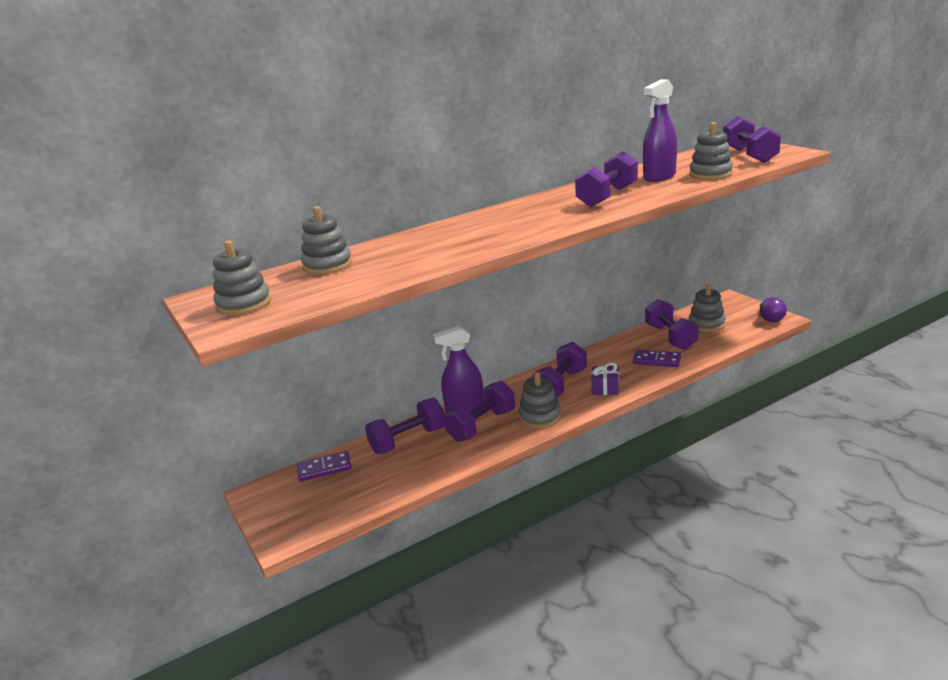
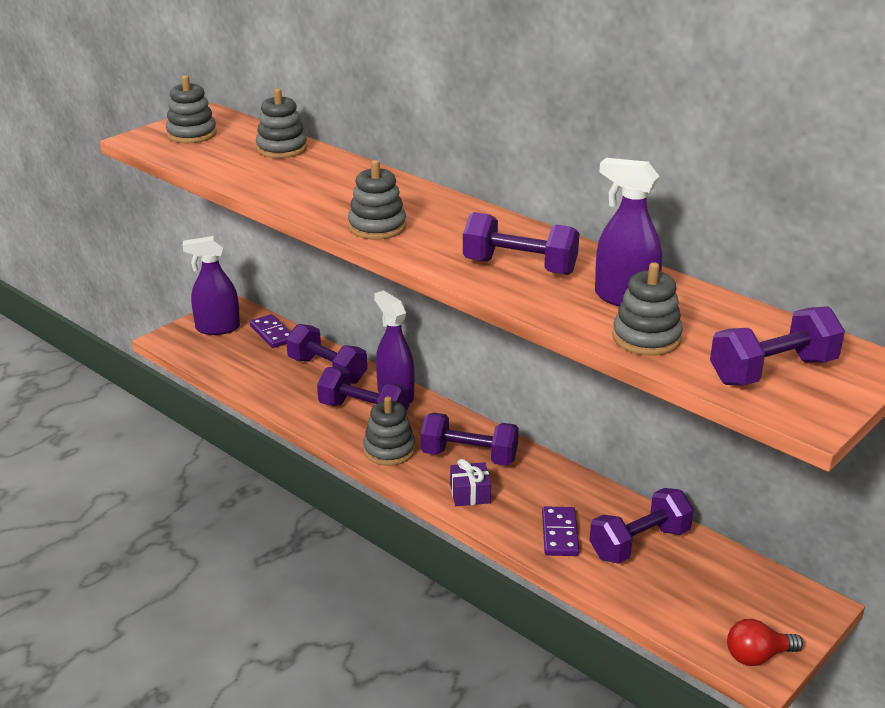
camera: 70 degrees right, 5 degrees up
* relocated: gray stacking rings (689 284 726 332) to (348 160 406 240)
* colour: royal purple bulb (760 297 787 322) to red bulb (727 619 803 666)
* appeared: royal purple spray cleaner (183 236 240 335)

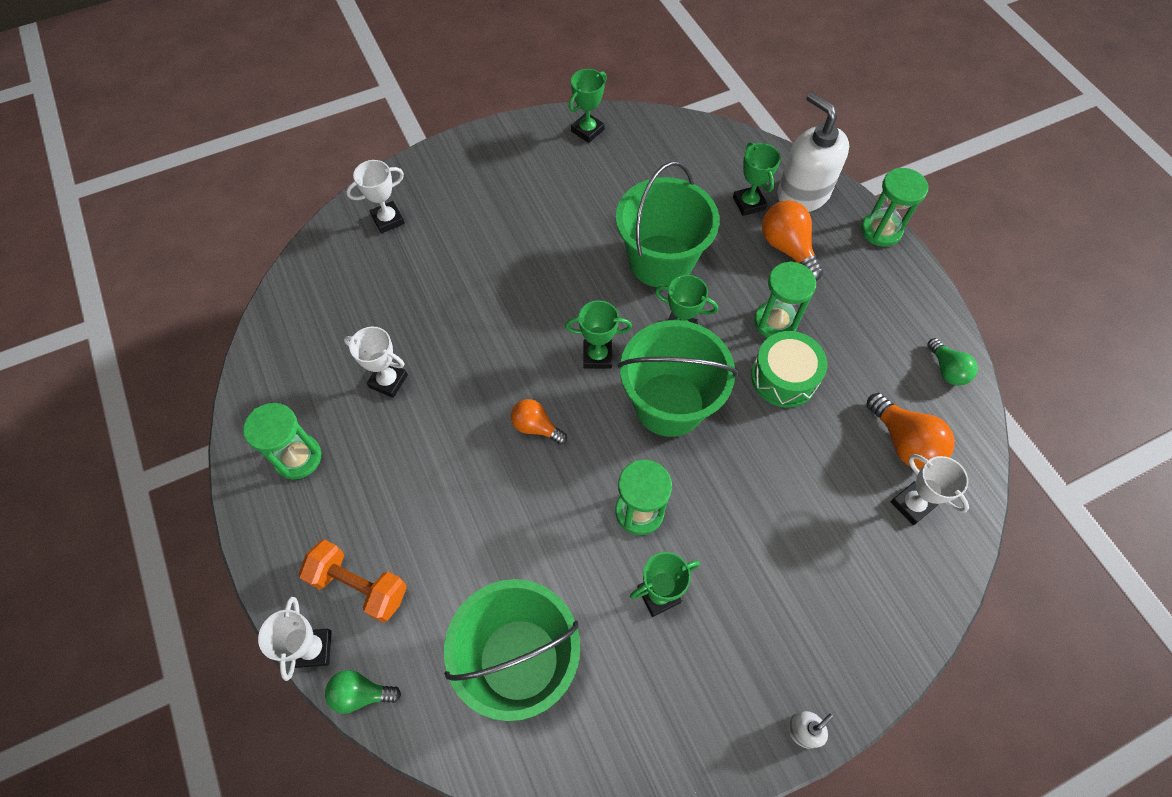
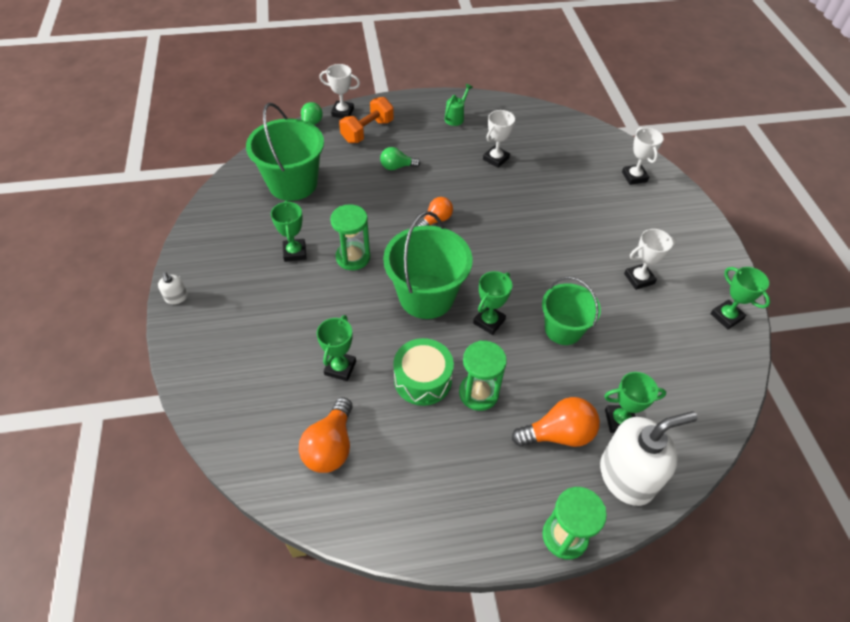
camera: 105 degrees right, 10 degrees down
* size: leaf-green bucket (616 161 719 287) = (542 277 601 345) x0.65
* relocated: leaf-green award cup (565 300 632 369) to (317 315 356 381)
* relocated: leaf-green bulb (927 338 978 386) to (380 147 420 170)
* spun: orange-coloured bulb (866 393 955 469) = (299 397 353 473) 60 degrees counterclockwise
* exchanged: leaf-green sand timer (243 403 322 480) to leaf-green sprinkling can (445 84 473 126)
* relocated: snow-white award cup (891 454 969 525) to (624 229 676 290)

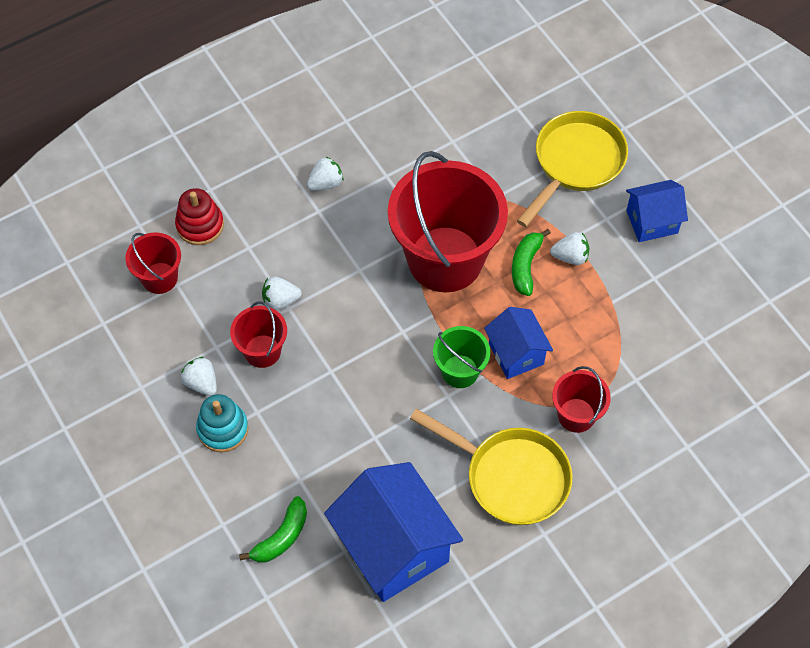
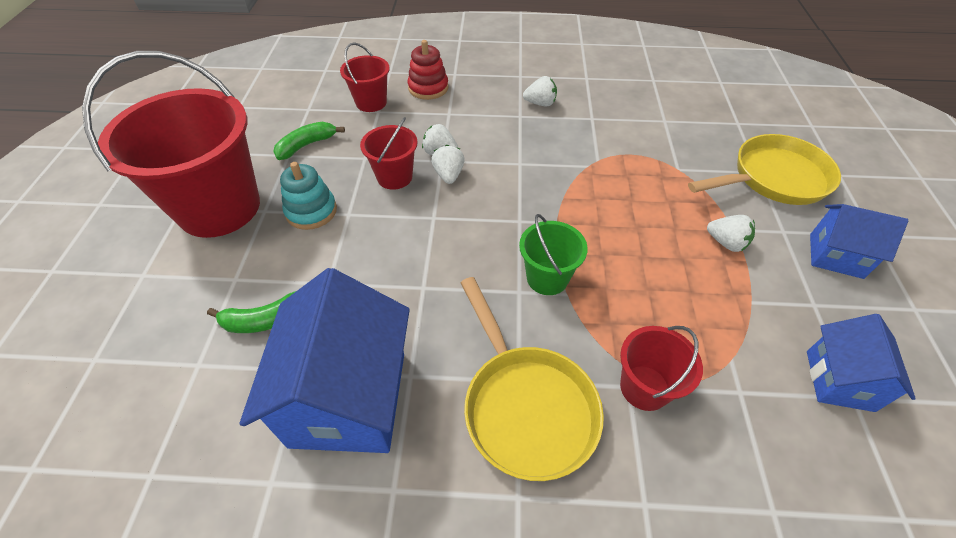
camera: 35 degrees right, 10 degrees down
* relocated: red bucket (388 151 508 292) to (82 51 260 238)
* relocated: leaf-green toy banana (512 229 551 296) to (273 122 345 160)
* relocated: royal blue house (484 307 553 379) to (807 314 916 412)
* relocated: snow-white toy strawberry (181 357 217 396) to (431 145 465 184)

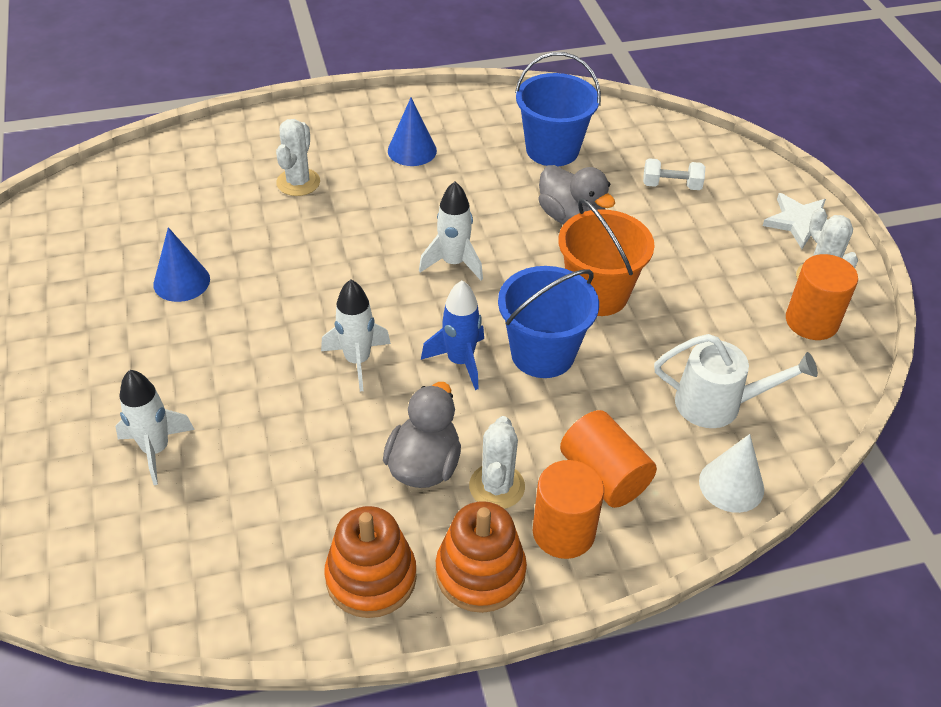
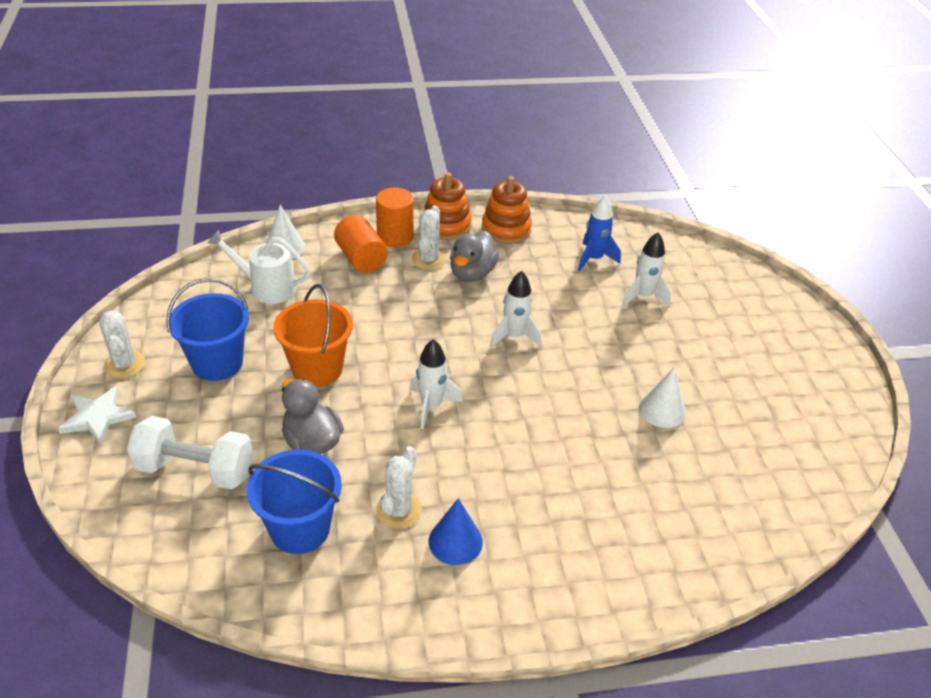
camera: 175 degrees left, 5 degrees down
* relocated: snow-white prickly plant (276 119 320 196) to (376 446 422 529)
* size: snow-white dumbbell (643 158 705 190) = (127 416 253 490) x1.86
* colour: royal blue cone shape (153 227 210 302) to snow-white cone shape (639 367 686 428)
* missing: orange-coloured cylinder (786 254 858 340)
* relocated: royal blue bucket (498 266 599 378) to (166 278 249 381)
* relocated: royal blue toy rocket (421 280 484 390) to (578 195 621 272)

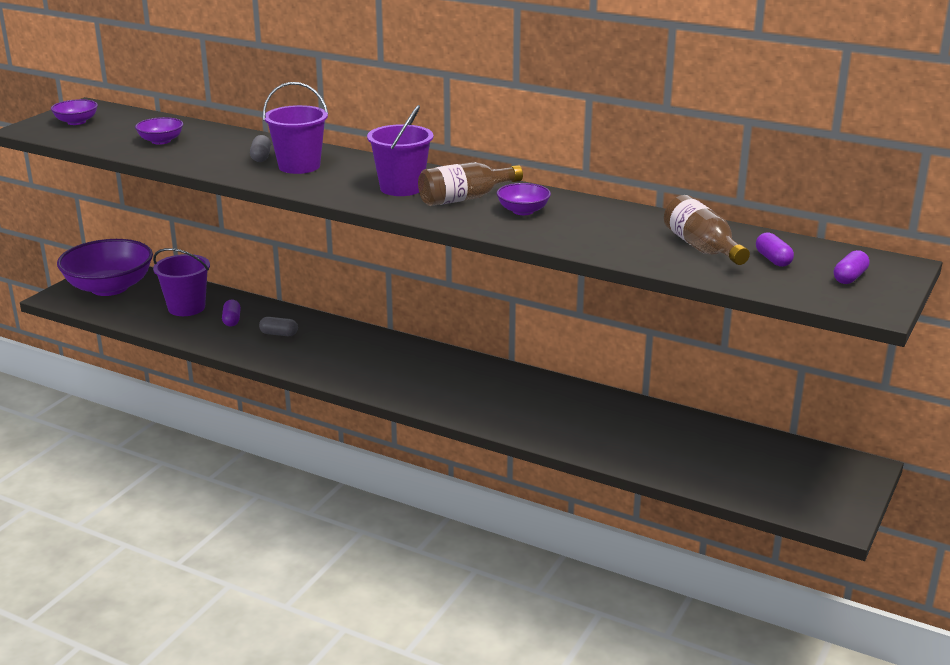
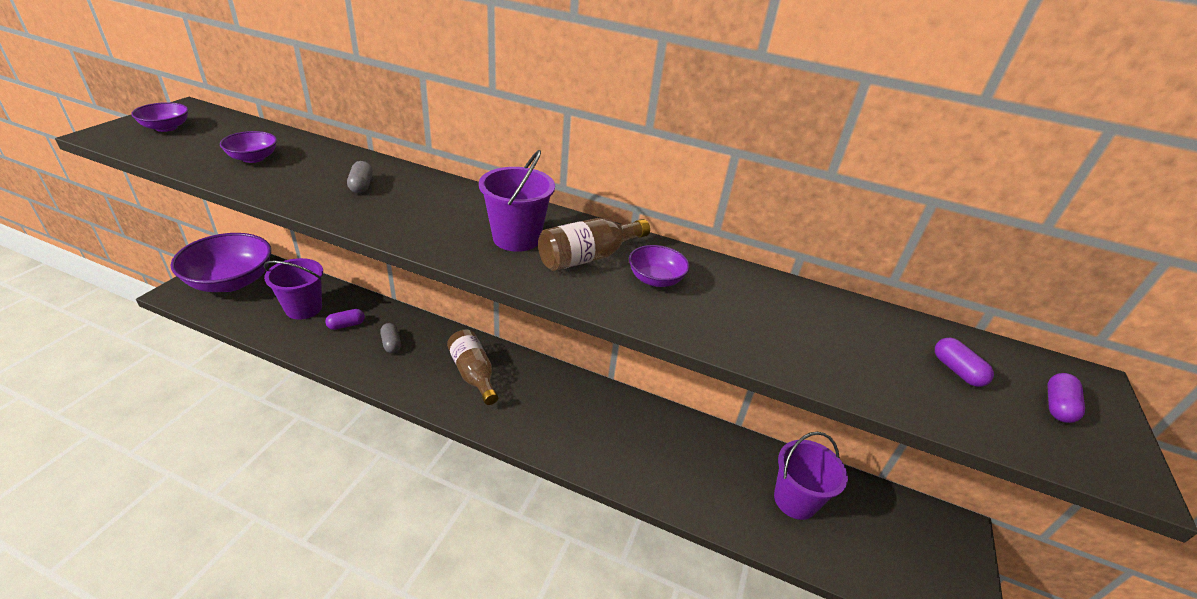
camera: 10 degrees left, 10 degrees up
* relocated: royal purple bucket (263 82 329 174) to (774 432 848 520)
* relocated: brown bottle (664 195 750 265) to (447 330 498 405)
* spun: royal purple pill shape (222 299 241 326) = (325 309 365 330) 75 degrees clockwise
* spun: gray pill shape (259 317 298 336) = (380 323 401 353) 60 degrees clockwise

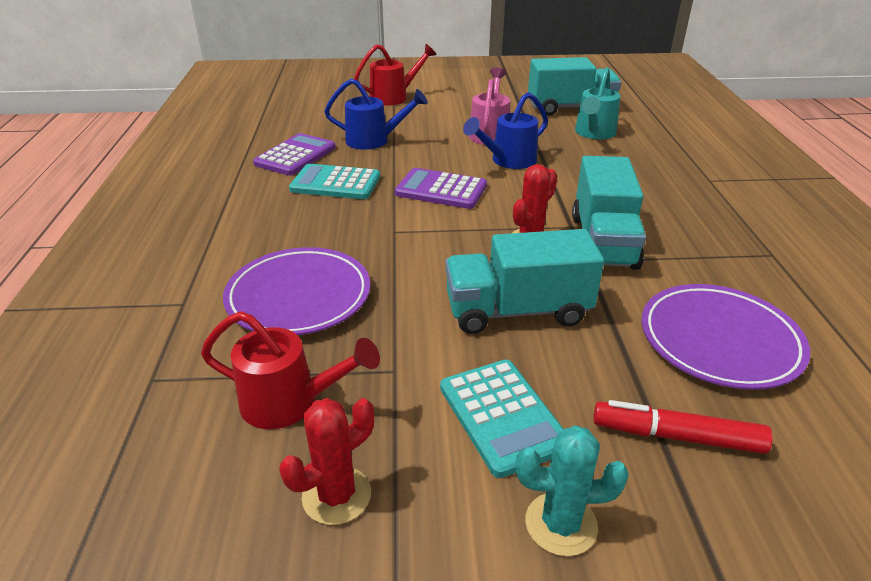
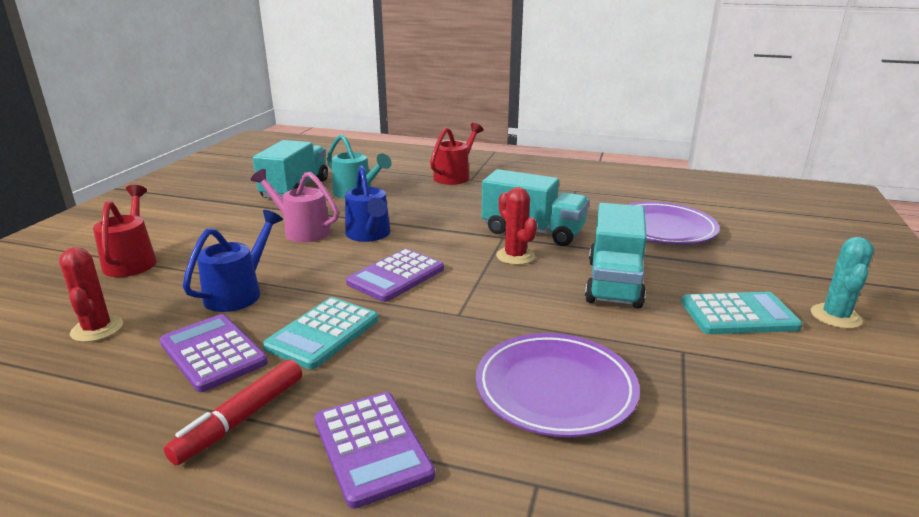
camera: 70 degrees left, 10 degrees down
* relocated: red sprinkling can (201 311 380 429) to (430 123 484 185)
* relocated: red prickly plant (279 398 374 525) to (59 247 123 342)
* relocated: red felt pen (593 400 773 454) to (164 360 302 465)
* appeared: royal purple pocket calculator (315 392 435 509)

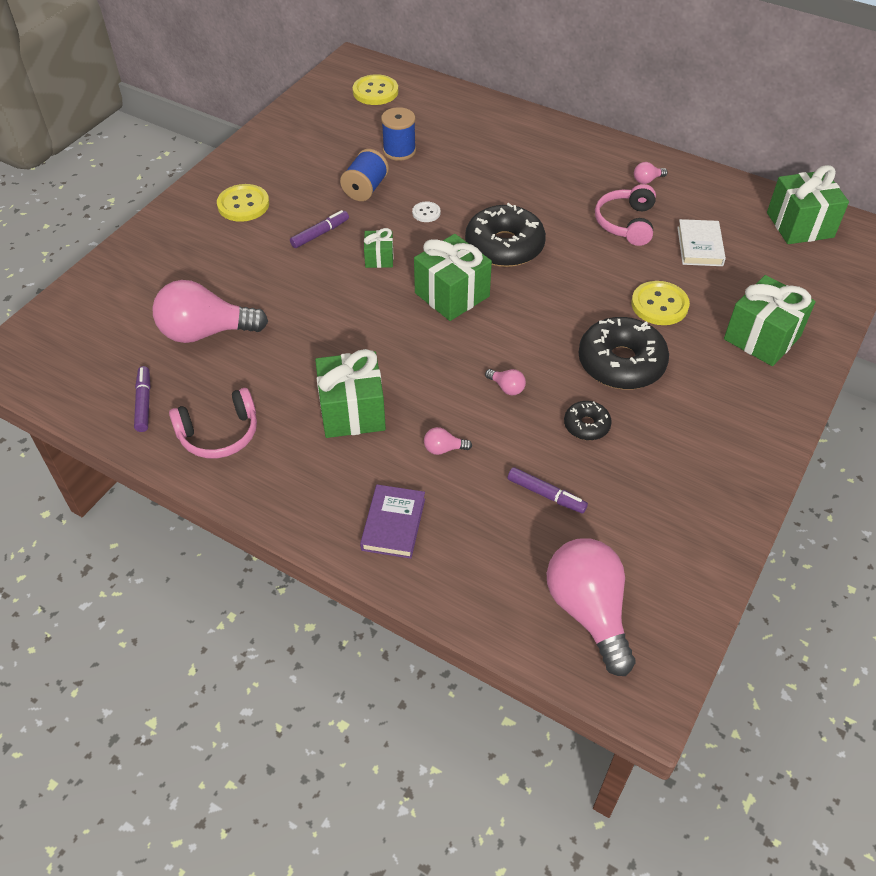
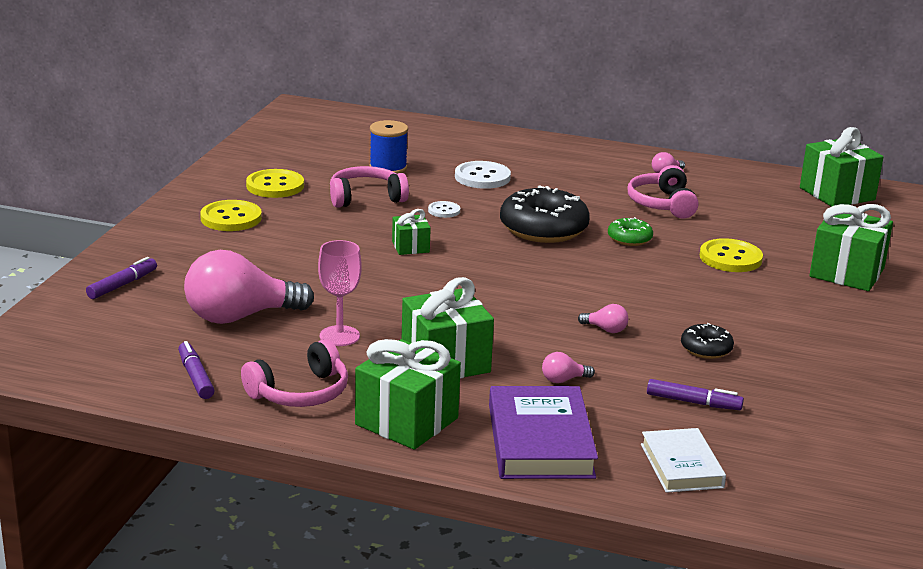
camera: 15 degrees left, 25 degrees down
* relocated: golden button (353 74 398 105) to (246 169 304 198)
* exchanged: royal blue spool (340 149 389 201) to rose-pink over-ear headphones (330 166 409 208)
* relocated: royal purple felt pen (290 210 349 248) to (86 257 157 299)
* relocated: snow-white hardcover (677 219 726 266) to (641 428 726 493)
* relocated: leaf-green present (414 234 492 321) to (355 339 461 450)
* missing: black doughnut (578 317 669 390)
* size: royal purple hardcover (360 484 425 559) = (489 386 598 479) x1.58
* missing: rose-pink bulb (547 538 636 676)
* appeared: snow-white button (455 161 511 189)
* appeared: leaf-green doughnut (608 217 653 246)
* appeared: rose-pink goblet (318 240 362 346)

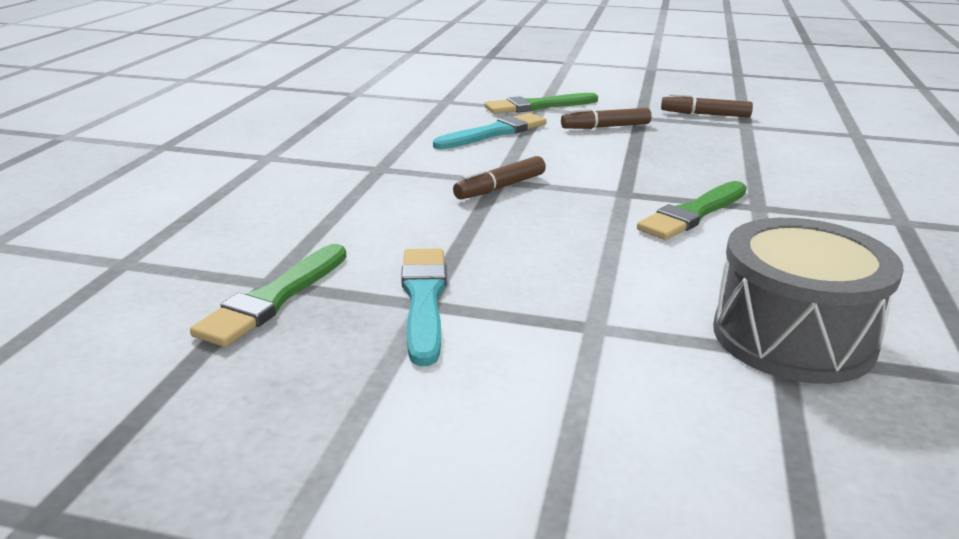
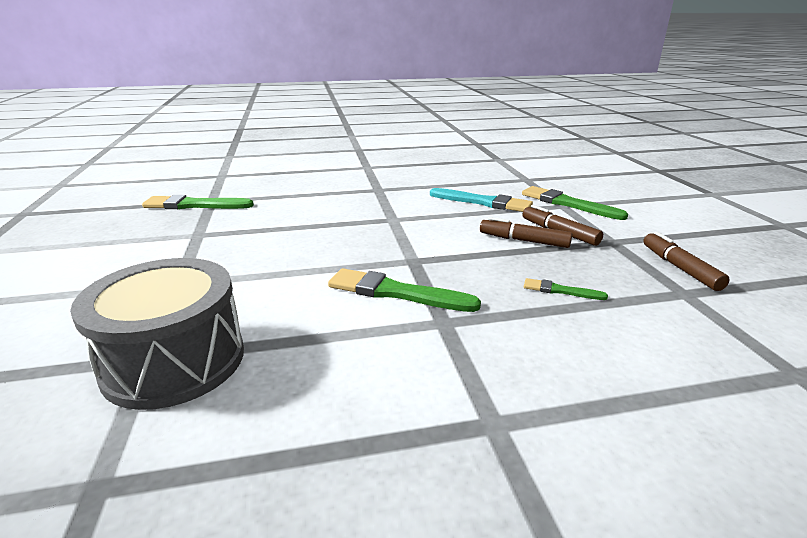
camera: 65 degrees right, 0 degrees up
* relocated: brown felt pen (453 156 546 200) to (480 217 572 248)
* missing: teal paintbrush (401 248 446 366)
* appeared: leaf-green paintbrush (524 278 608 300)

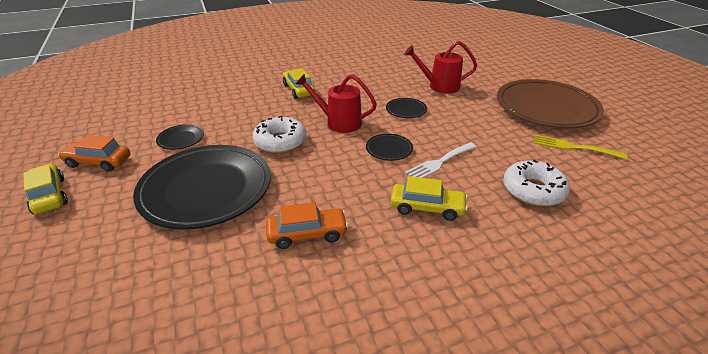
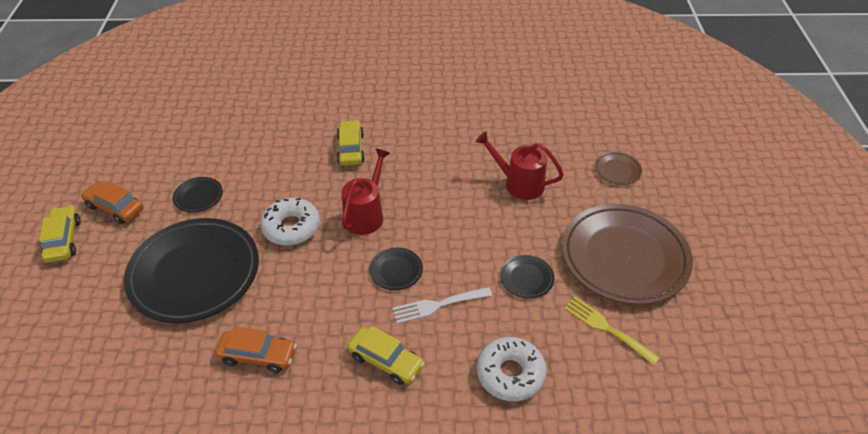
camera: 20 degrees right, 10 degrees up
* spun: red sprinkling can (296 74 377 133) = (342 148 390 235) 75 degrees clockwise
* relocated: black dinner plate (386 98 427 118) to (500 255 554 299)
* appeared: brown dinner plate (594 152 642 185)

